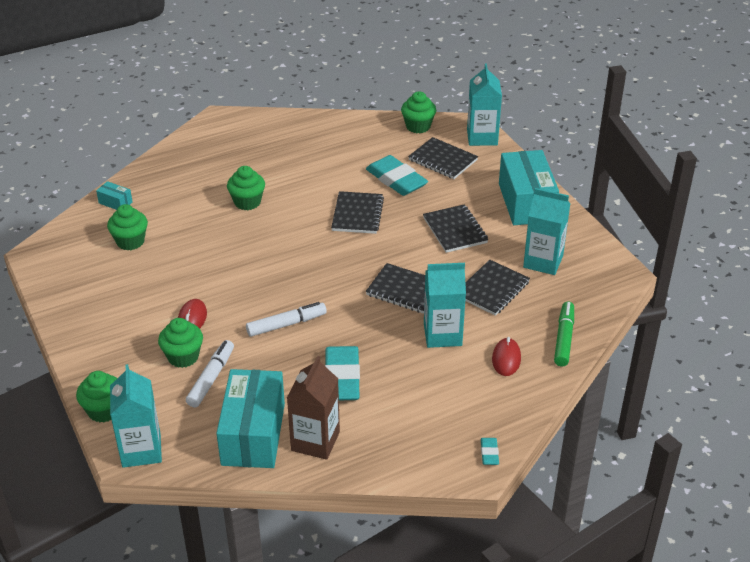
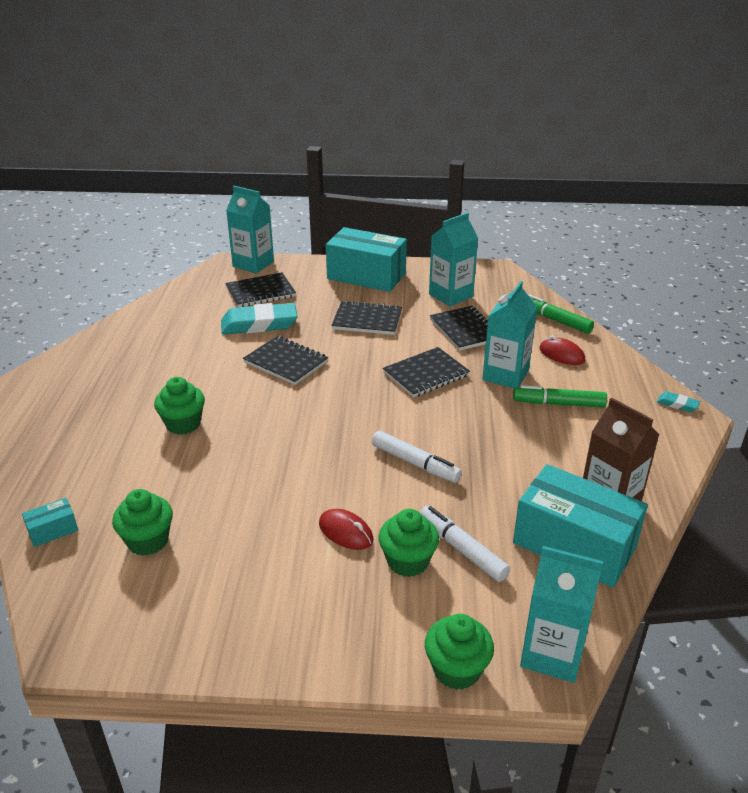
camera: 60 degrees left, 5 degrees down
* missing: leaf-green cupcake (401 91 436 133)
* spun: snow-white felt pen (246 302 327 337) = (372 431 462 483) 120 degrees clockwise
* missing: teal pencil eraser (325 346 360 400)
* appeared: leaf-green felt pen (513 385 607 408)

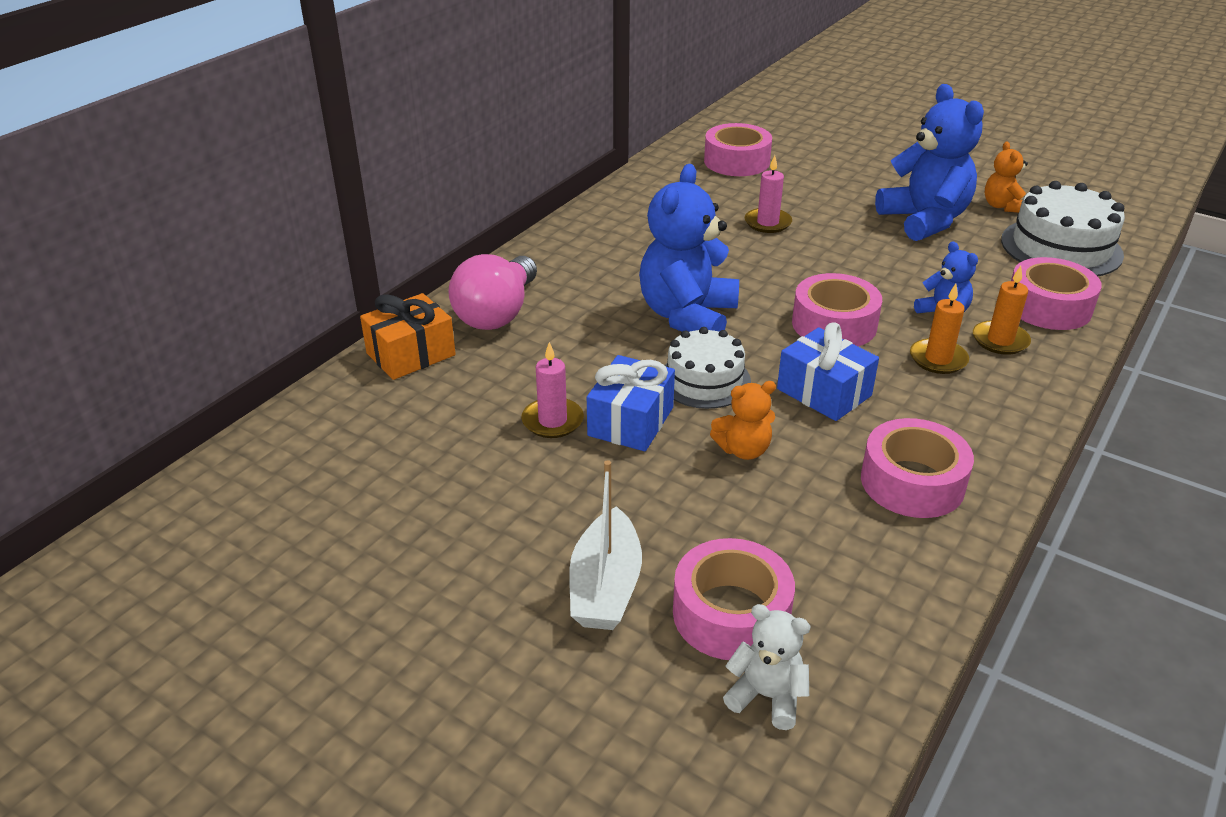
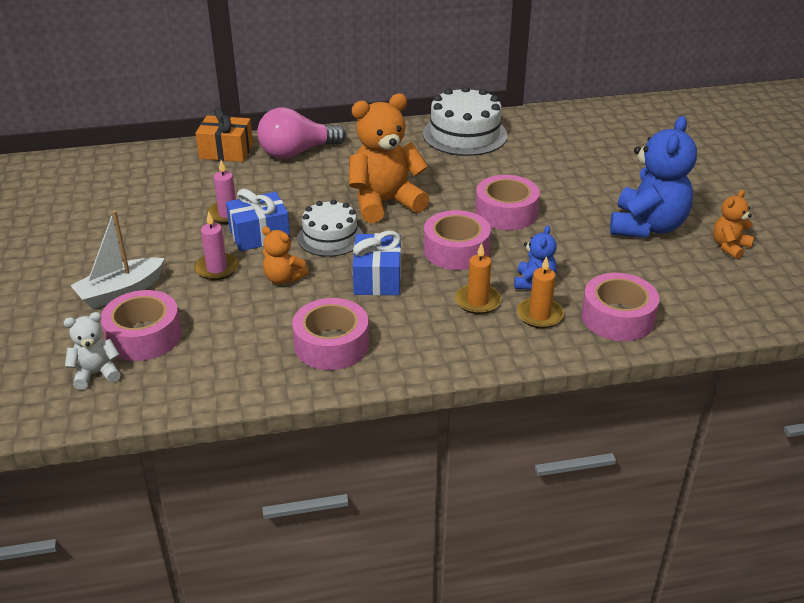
camera: 45 degrees right, 0 degrees up
* relocated: rose-pink roll of tape (704 123 772 176) to (475 175 540 230)
* relocated: rose-pink candle (745 155 792 233) to (194 211 239 280)
* colour: royal blue stuffed bear (639 164 739 332) to orange-coloured stuffed bear (349 94 429 223)
* relocated: snow-white cake (1001 181 1125 276) to (423 86 507 156)
* spun: snow-white stuffed bear (723 604 811 730) = (64 312 121 390) 90 degrees counterclockwise

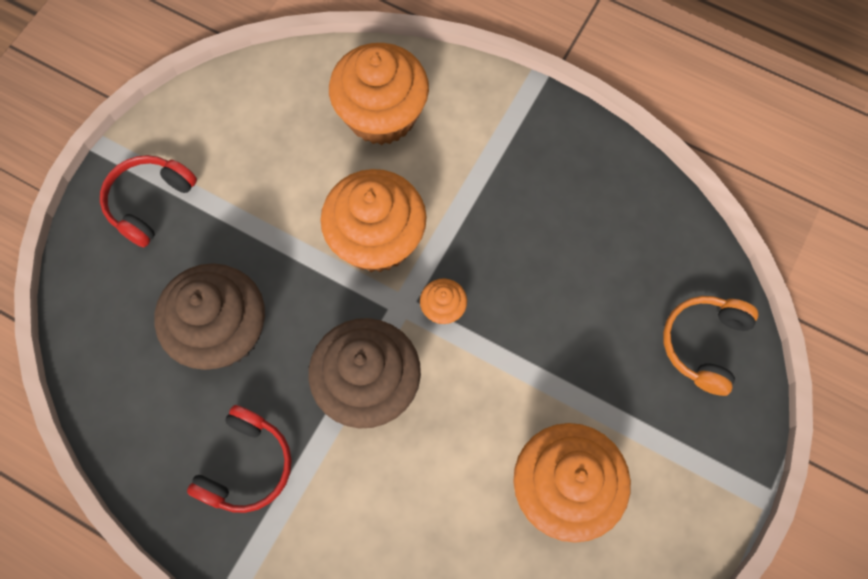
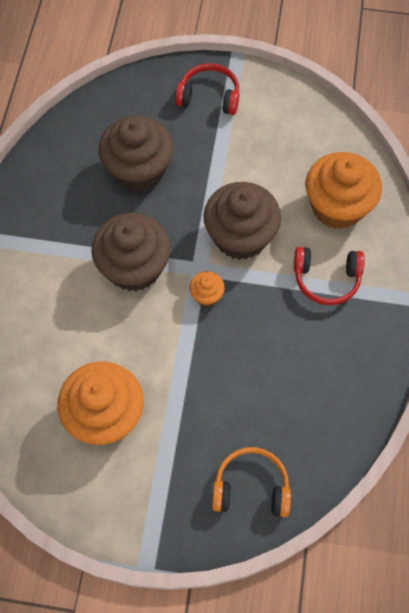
camera: 70 degrees right, 5 degrees down
* colour: orange-coloured cupcake (320 169 427 272) to brown cupcake (203 182 281 260)
* relocated: red over-ear headphones (187 405 292 513) to (294 247 365 305)

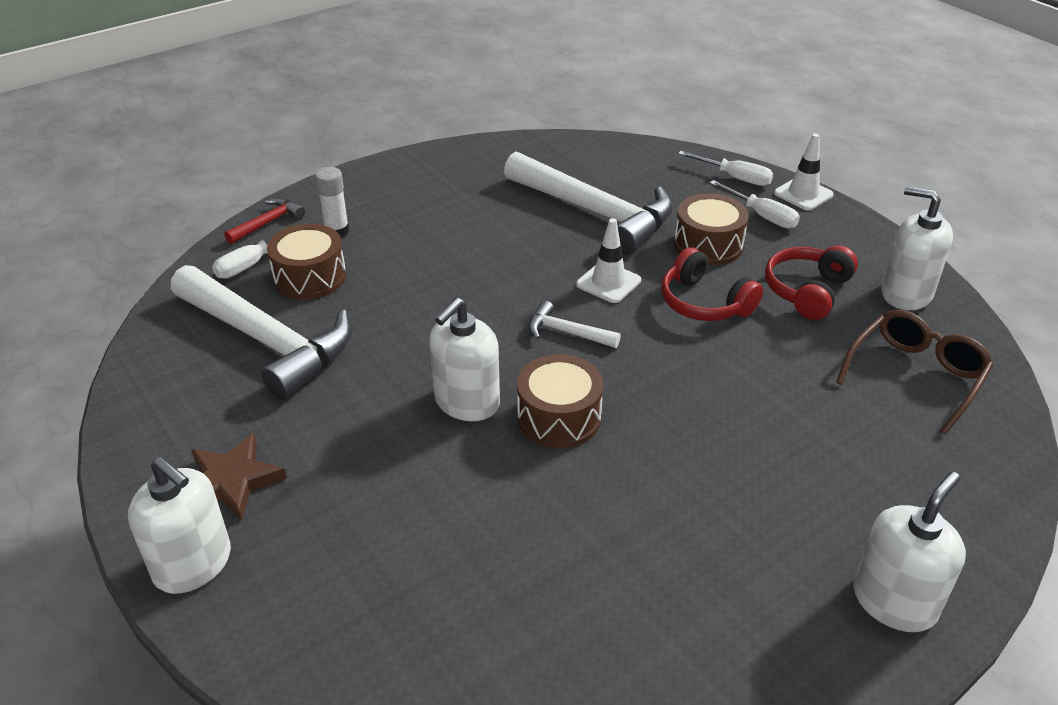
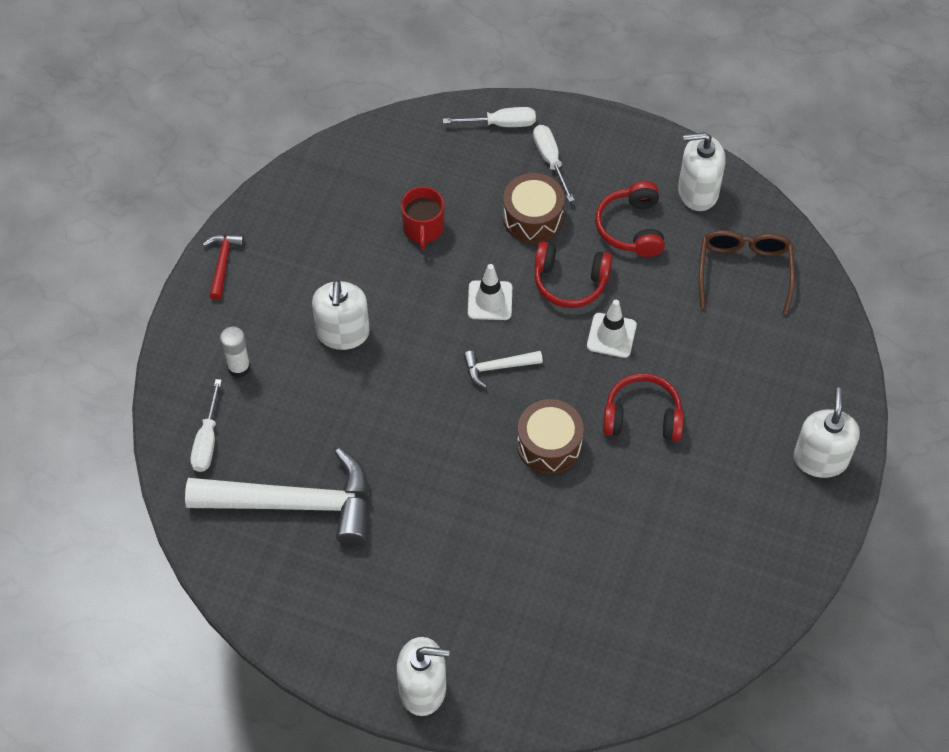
camera: 35 degrees left, 20 degrees up
* relocated: snow-white traffic cone (774 133 834 211) to (587 300 637 358)
* exchanged: snow-white claw hammer (504 152 673 254) to red mug (401 186 444 250)
* spun: snow-white flat screwdriver (709 180 800 229) = (533 125 574 202) 120 degrees counterclockwise
* relocated: red claw hammer (224 198 305 244) to (203 234 244 300)
* missing: brown drum (267 224 346 300)
* relocated: snow-white soap pump (430 298 500 421) to (312 280 370 350)
* missing: brown star shape (191 433 287 521)
* appeared: red over-ear headphones (603 373 684 441)

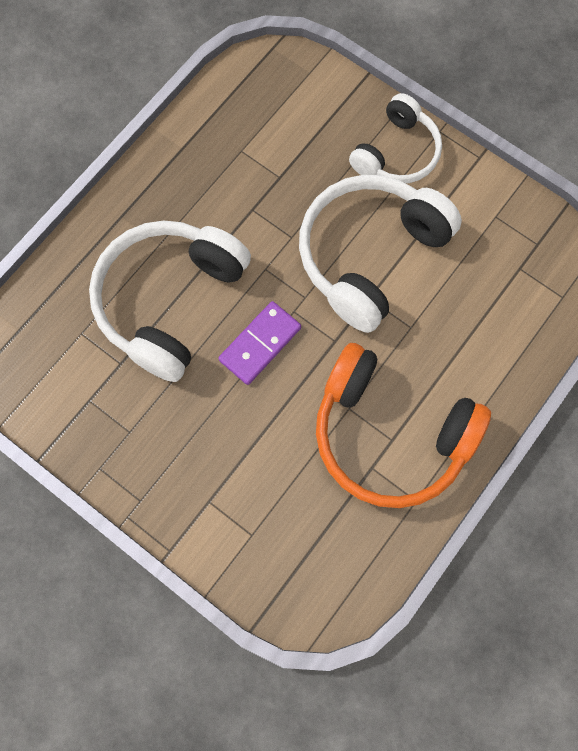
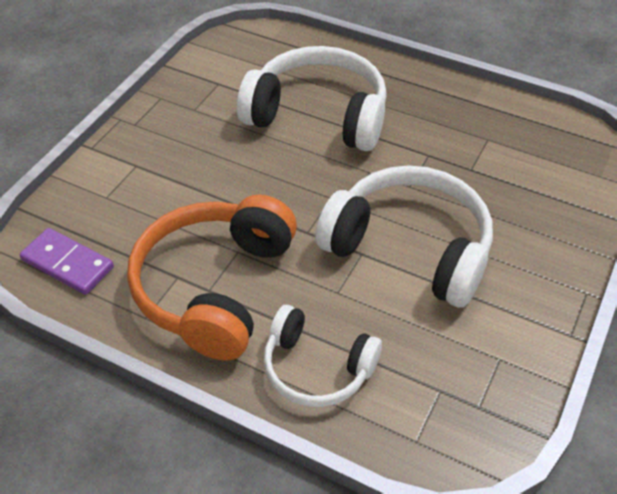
camera: 80 degrees right, 25 degrees down
* relocated: snow-white over-ear headphones (349 93 442 184) to (263 305 382 407)
* relocated: royal purple domino tile (218 301 301 385) to (20 228 114 295)

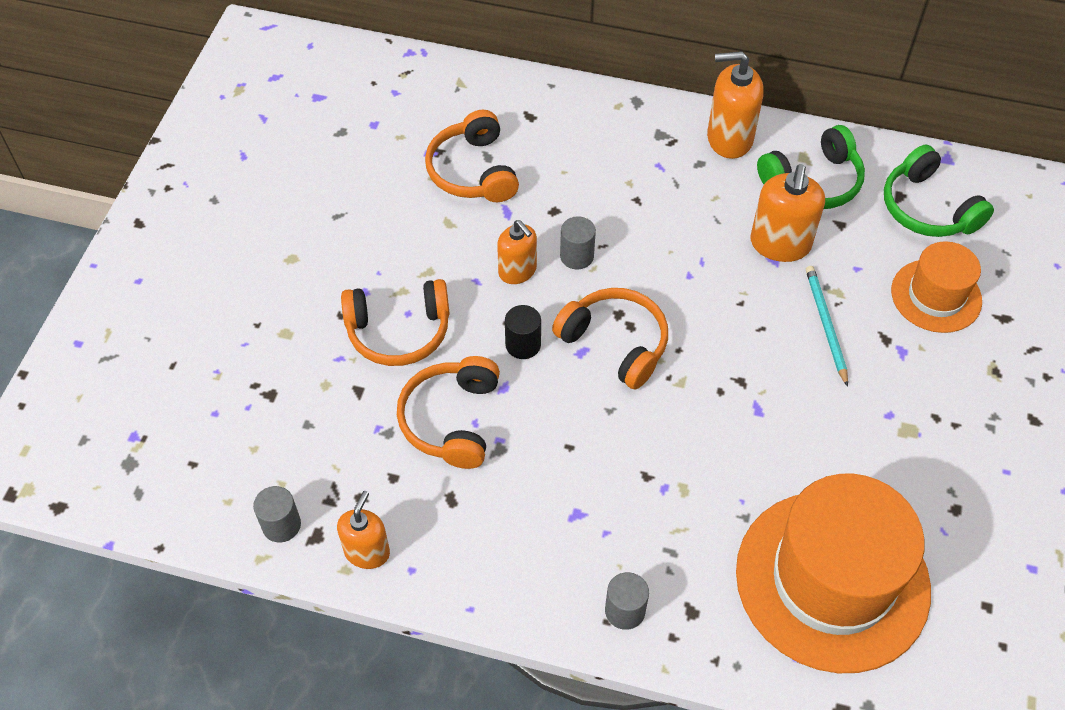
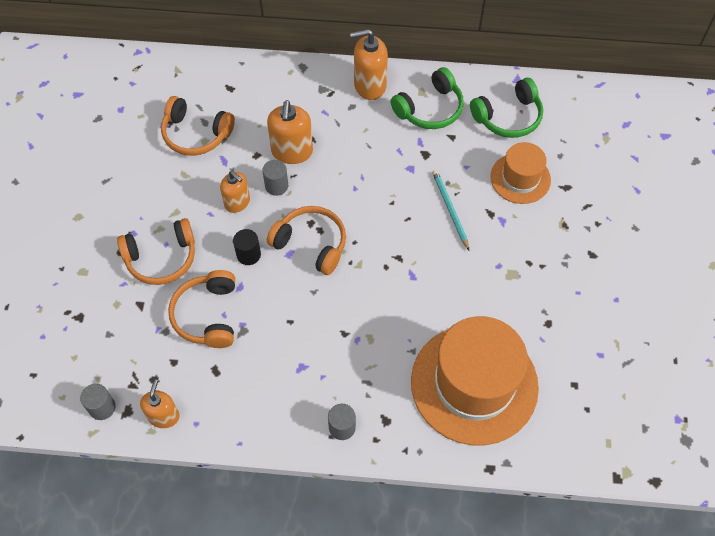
camera: 10 degrees left, 5 degrees up
* spun: orange-coloured over-ear headphones (425 110 519 202) = (161 96 235 156) 45 degrees counterclockwise
* spun: leaf-green over-ear headphones (884 144 994 237) = (470 78 543 138) 75 degrees counterclockwise
* relocated: orange-coloured soap pump (751 164 825 262) to (267 100 313 164)

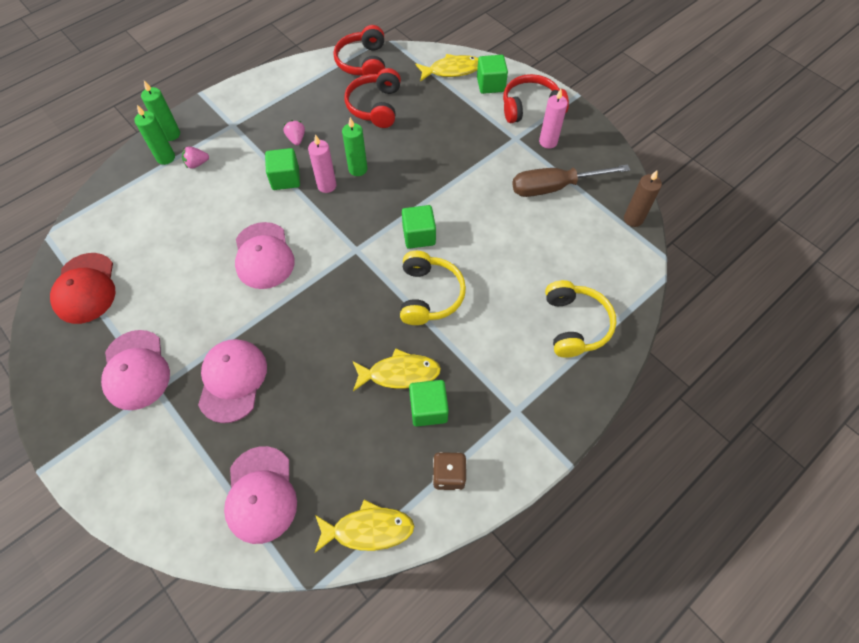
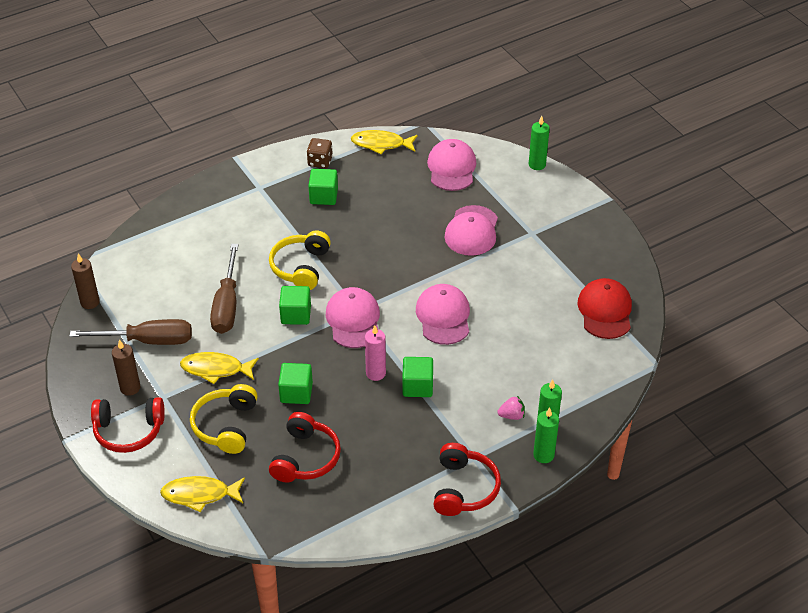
camera: 170 degrees left, 15 degrees down
* relocated: red over-ear headphones (334 25 385 76) to (433 443 501 516)
* relocated: leaf-green block (477 55 508 94) to (278 363 313 404)
* colour: rose-pink candle (539 89 568 149) to brown candle (112 339 140 396)
* relocated: leaf-green candle (342 117 367 176) to (529 116 550 170)
* missing: rose-pink toy strawberry (284 120 305 145)
* relocated: golden over-ear headphones (545 280 616 358) to (190 384 258 454)
* relocated: rose-pink cap (101 330 170 410) to (326 287 380 348)
* relocated: golden fish figure (352 348 441 391) to (180 352 259 384)
* appeared: brown flat screwdriver (210 244 239 334)

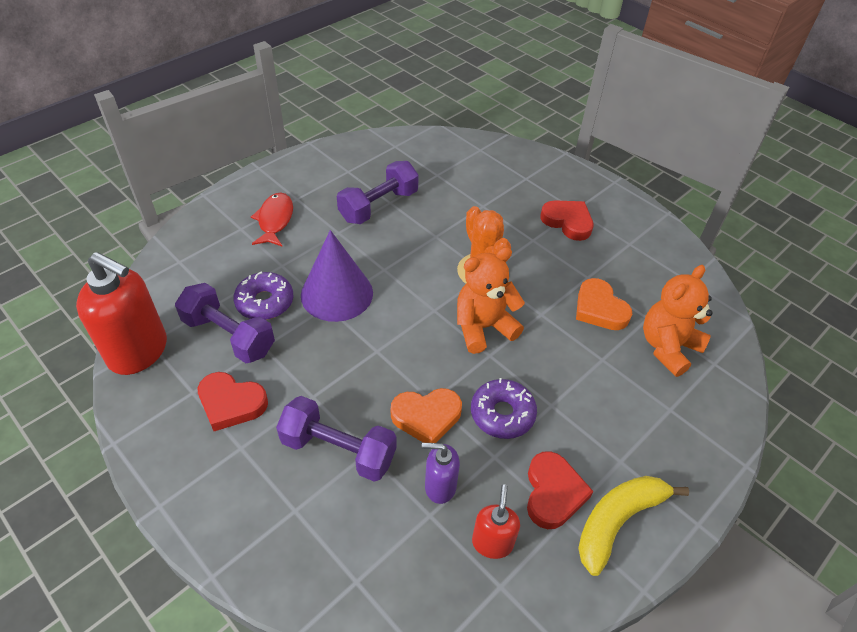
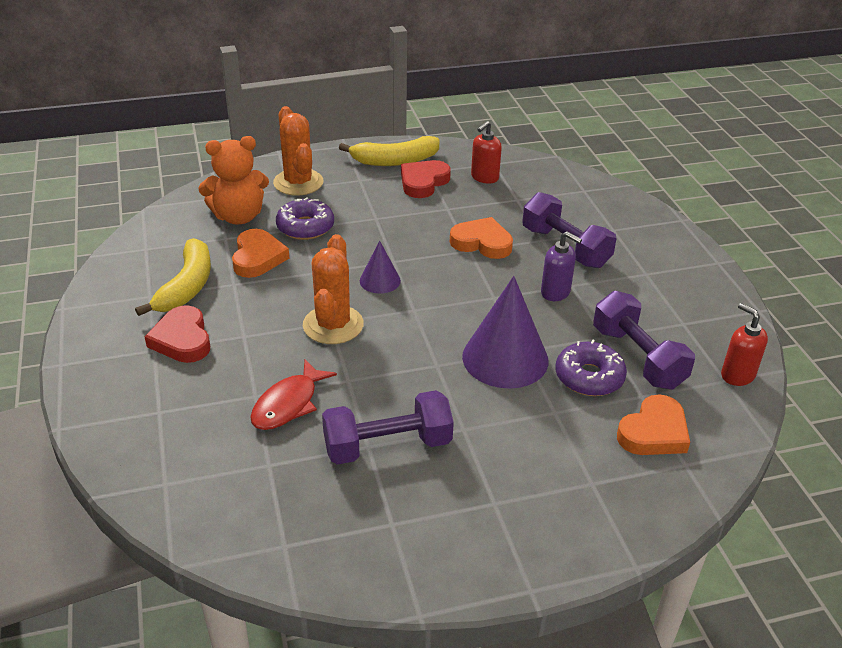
camera: 150 degrees left, 10 degrees down
* relocated: red fish figure (251 193 293 247) to (250 359 337 430)
* exchanged: orange-coloured stuffed bear (457 247 525 354) to royal purple cone shape (360 240 401 294)
* size: red soap pump (76 252 167 375) = (721 303 768 386) x0.53
* missing: red love heart (198 372 268 431)
* relocated: royal purple doughnut (471 378 537 439) to (276 197 334 240)
* relocated: royal purple soap pump (422 443 460 504) to (541 231 582 301)
* appeared: orange-coloured prickly plant (273 106 324 196)
* appeared: golden toy banana (135 238 211 316)
* appeared: orange-coloured love heart (617 395 690 455)

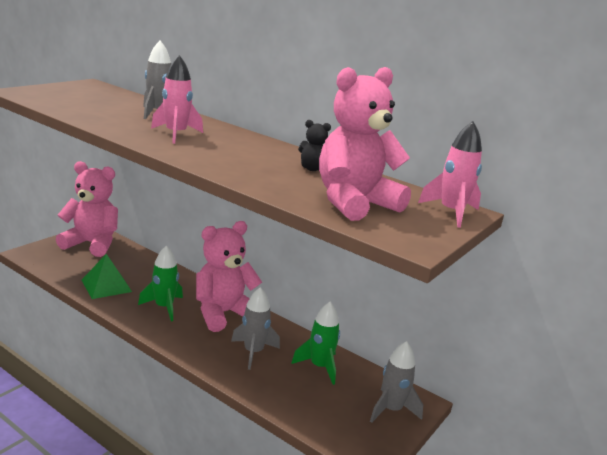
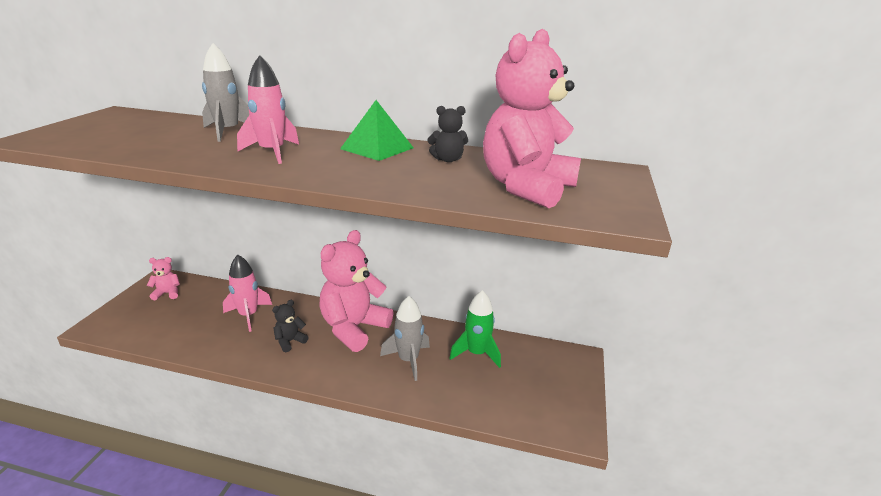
camera: 20 degrees left, 5 degrees up
* relocated: rose-pink toy rocket (418 121 482 228) to (223 255 272 332)
* size: rose-pink stuffed bear (56 161 118 257) = (147 257 180 300) x0.43
* exchanged: leaf-green toy rocket (138 246 183 322) to black stuffed bear (272 300 309 352)
* relocated: leaf-green pyramid (82 254 132 299) to (340 100 414 161)
* missing: gray toy rocket (370 341 423 423)

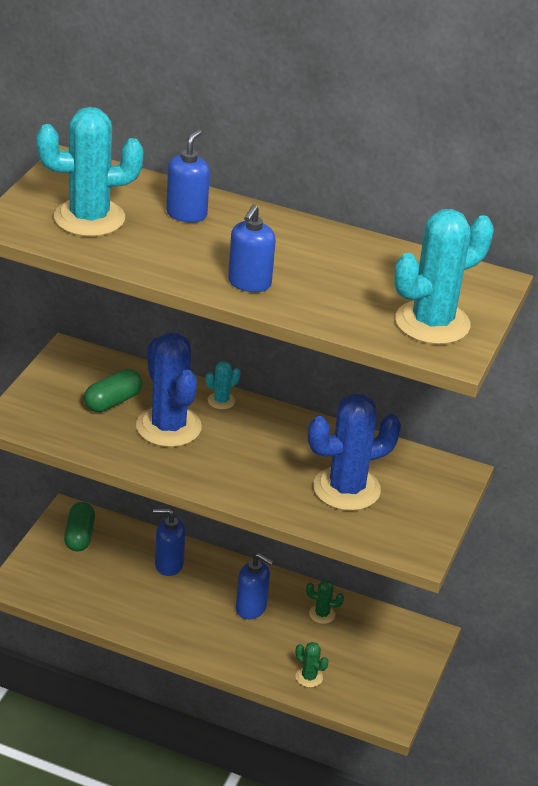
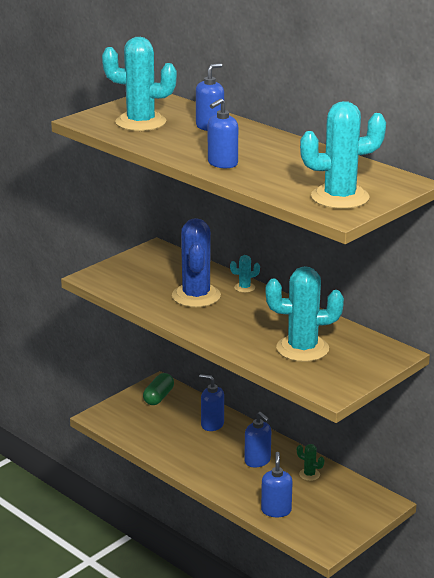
camera: 25 degrees right, 10 degrees down
* missing: leaf-green pill shape (84 369 143 412)
* colour: royal blue prickly plant (308 393 401 511) to teal prickly plant (266 266 344 362)
* exchanged: leaf-green prickly plant (296 642 329 687) to royal blue soap pump (261 452 293 517)

